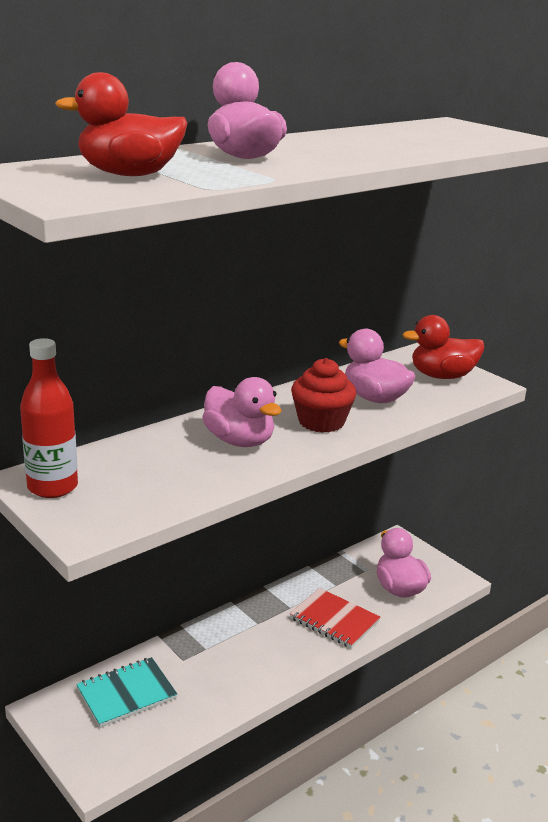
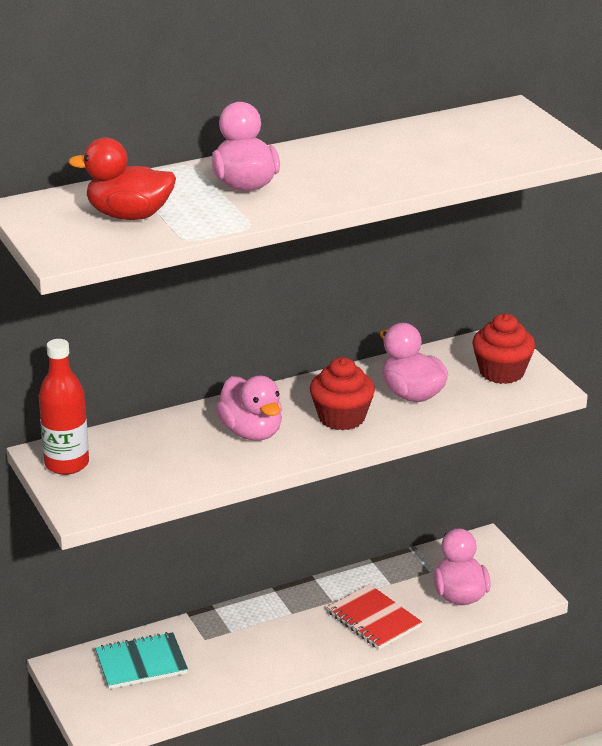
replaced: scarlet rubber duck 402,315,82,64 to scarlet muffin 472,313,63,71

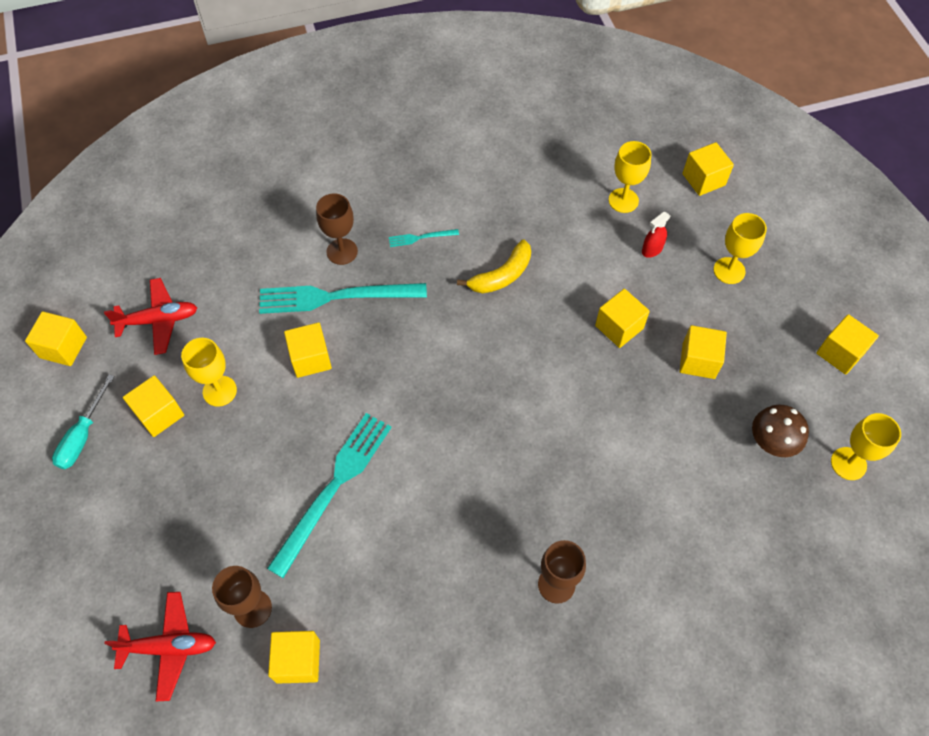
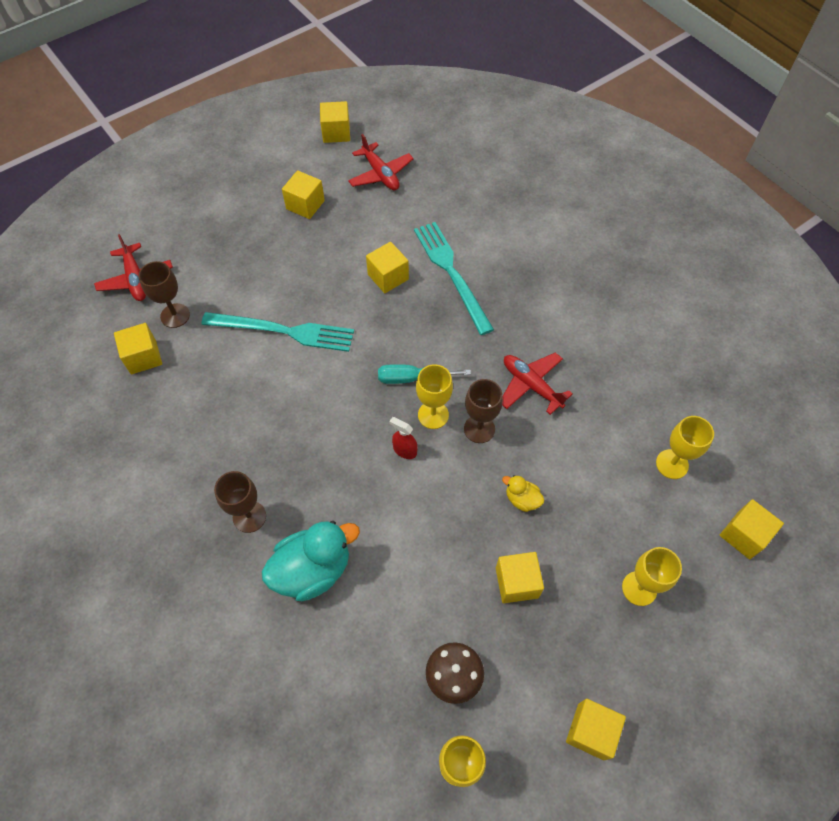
removed: aqua table fork 389,229,70,18
added: aqua rubber duck 262,521,98,80
moved: aqua flat screwdriver 52,374,63,95 to 378,364,93,20; scarlet spray bottle 642,212,28,46 to 389,417,28,42; golden goblet 181,338,56,69 to 416,364,37,65; russet goblet 316,193,42,72 to 464,379,39,64
replaced: golden toy banana 457,240,74,53 to scarlet toy plane 502,352,71,63; golden cube 595,289,55,59 to golden rubber duck 502,475,42,37

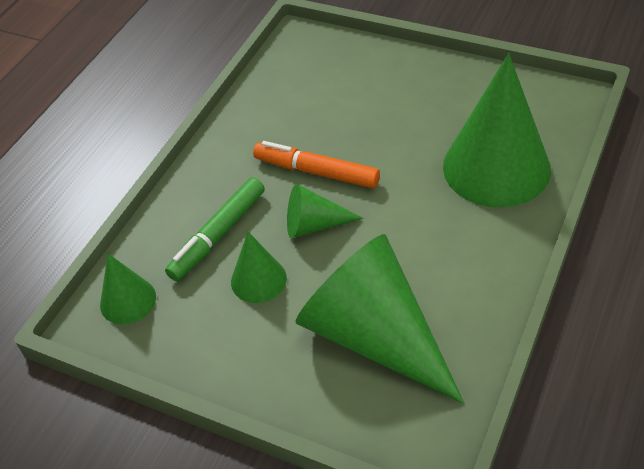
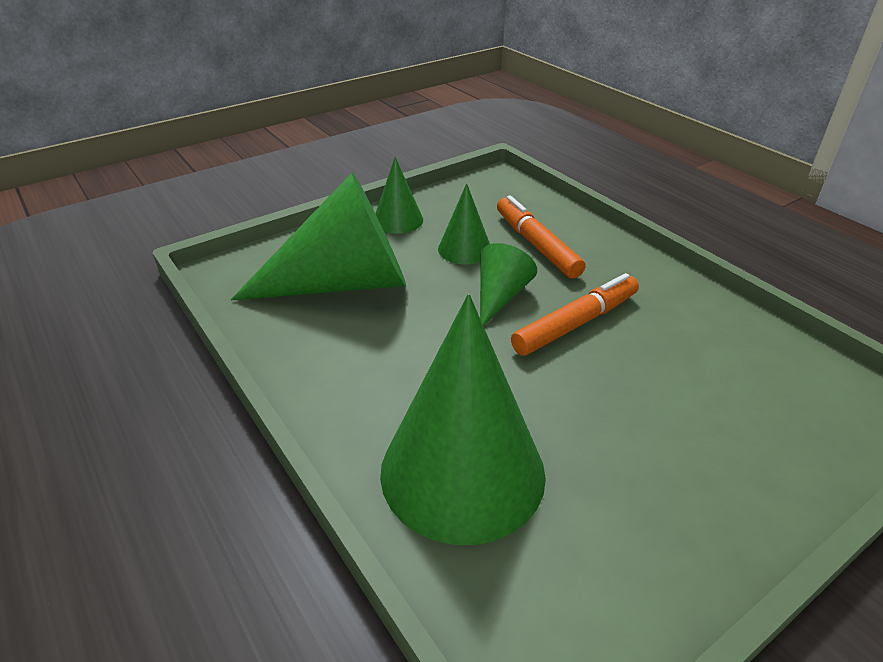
moved: emerald cone 100,254,56,70 to 375,157,48,77
recoloured: emerald marker pen 165,177,100,104 to bright orange marker pen 497,195,88,84

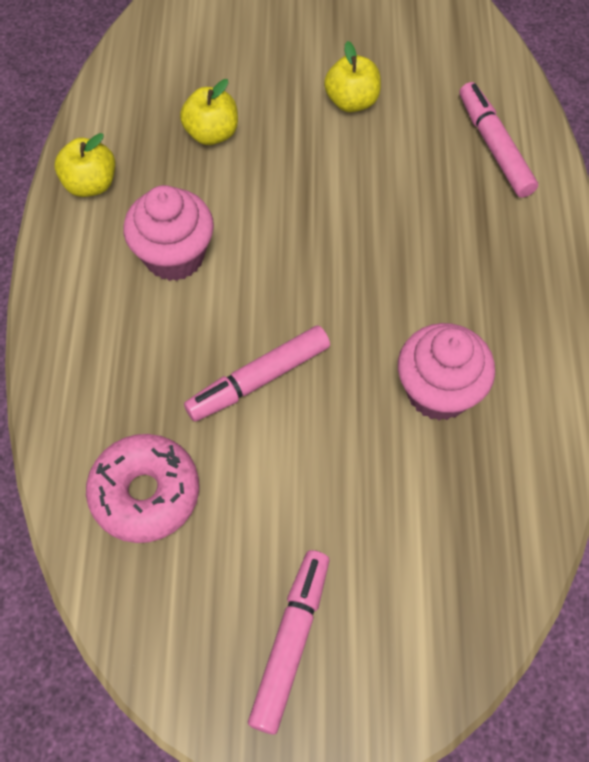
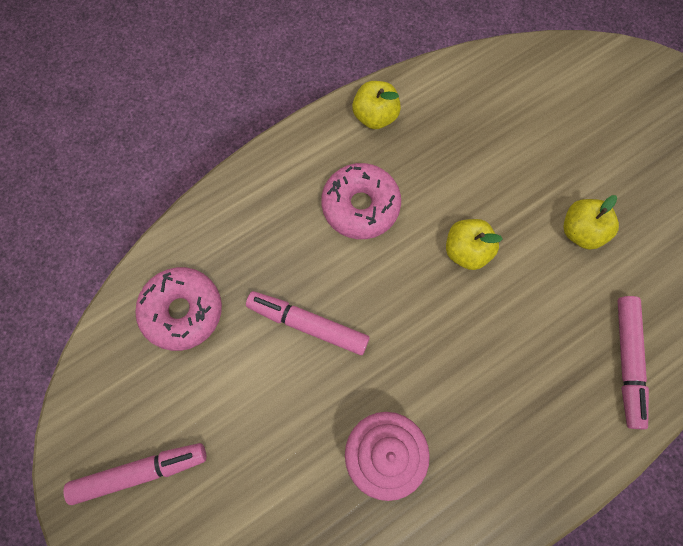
moved: golden toy apple 180,79,58,66 to 446,219,56,51
replaced: pink muffin 123,185,91,96 to pink donut 321,163,80,76
turned: pink marker pen 459,82,79,116 = 617,296,32,133 150 degrees clockwise

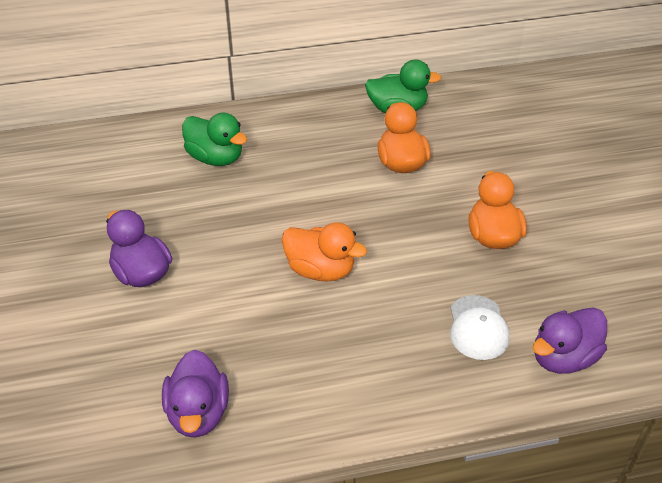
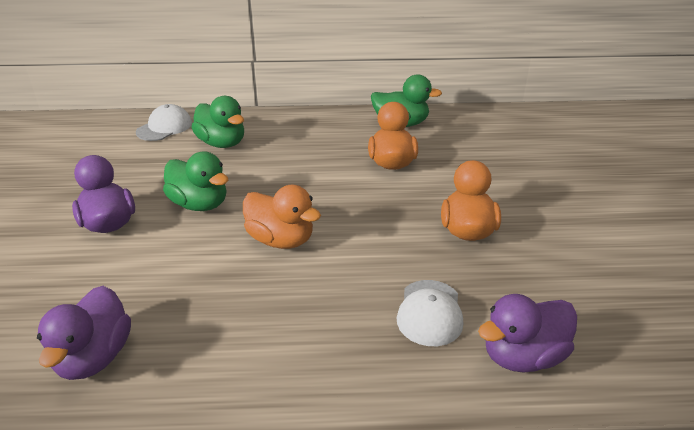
added: white cap 136,104,56,37; emerald rubber duck 163,151,65,60

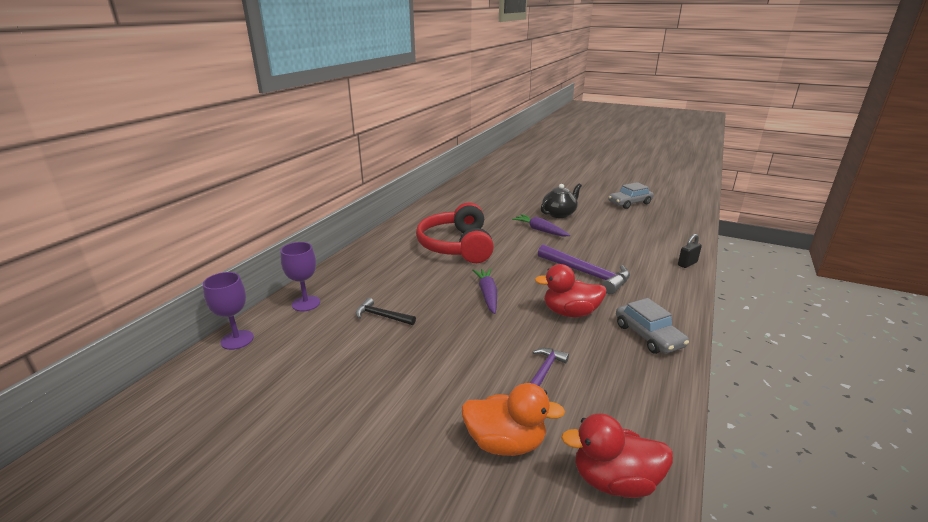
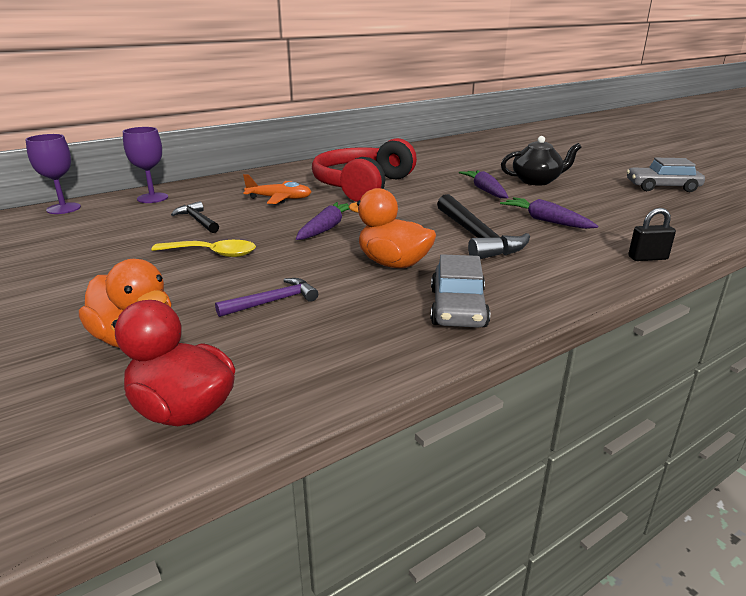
added: golden tablespoon 151,240,105,17; bright orange toy plane 243,174,68,30; purple root vegetable 500,197,98,32
recoloured: scarlet rubber duck 535,264,71,53 to bright orange rubber duck 349,188,87,80; purple carpenter's hammer 538,244,92,50 to black carpenter's hammer 437,194,93,65

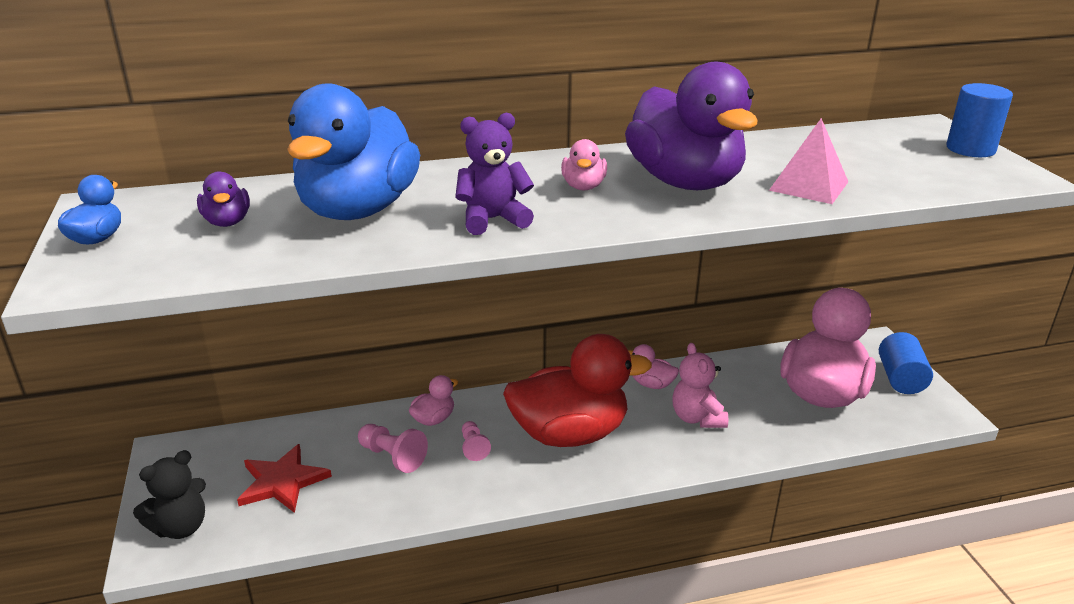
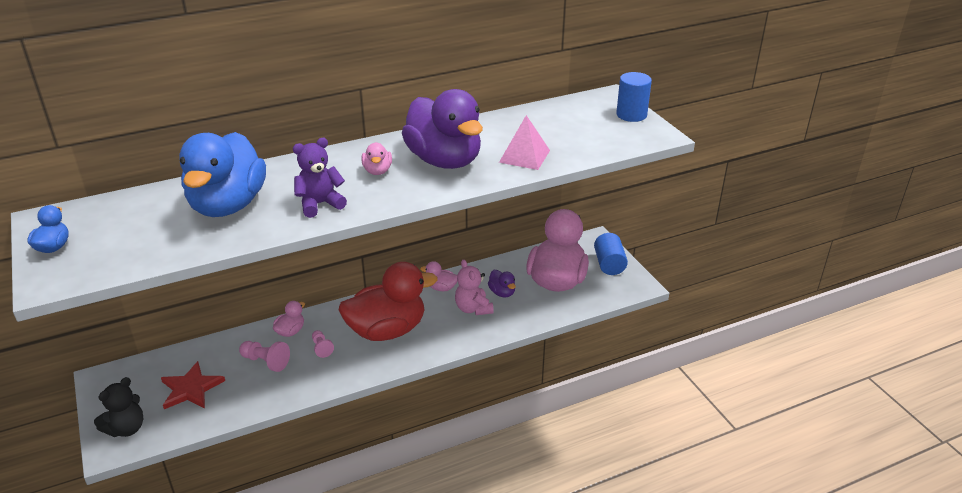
moved: purple rubber duck 197,171,53,56 to 488,270,28,28

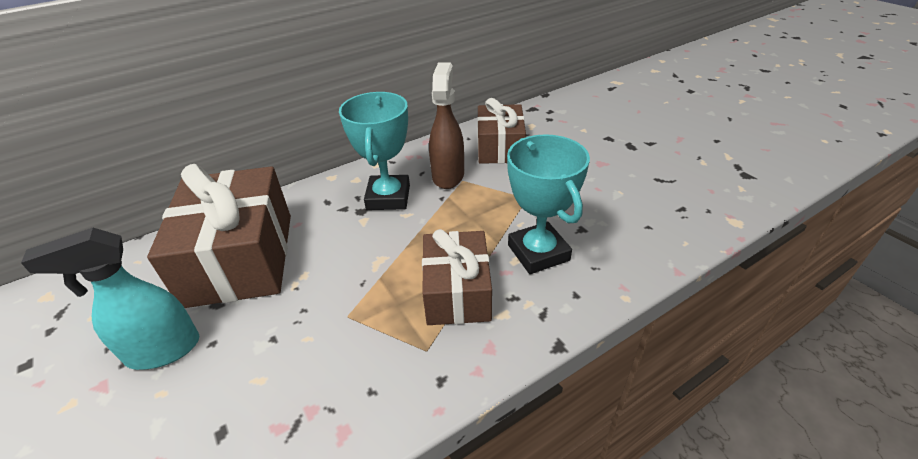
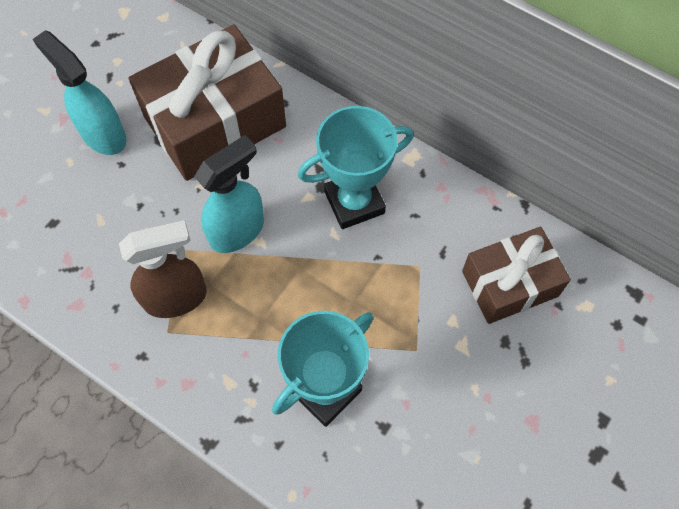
removed: russet gift 422,229,70,96
added: aqua spray bottle 194,135,70,118
moved: russet spray bottle 429,63,35,126 to 119,220,88,98

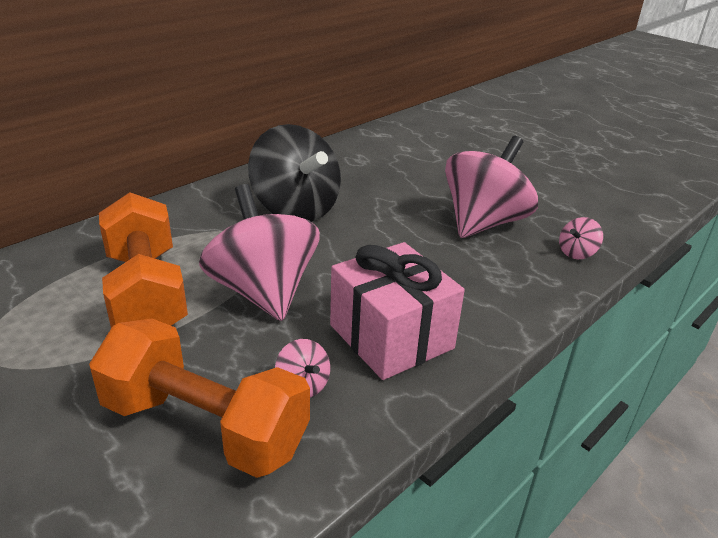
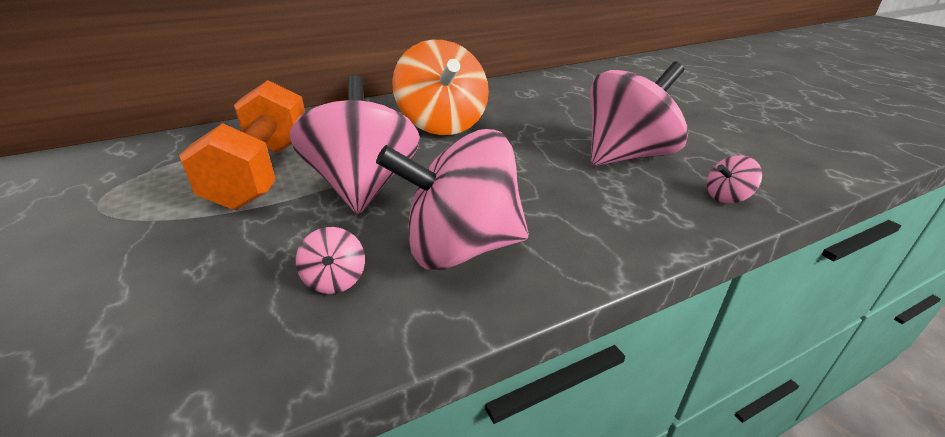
removed: bright orange dumbbell 89,319,221,159
replaced: pink gift 330,242,135,138 to pink whirligig 376,129,153,141
recoloured: black whirligig 248,124,93,98 to bright orange whirligig 392,40,97,95

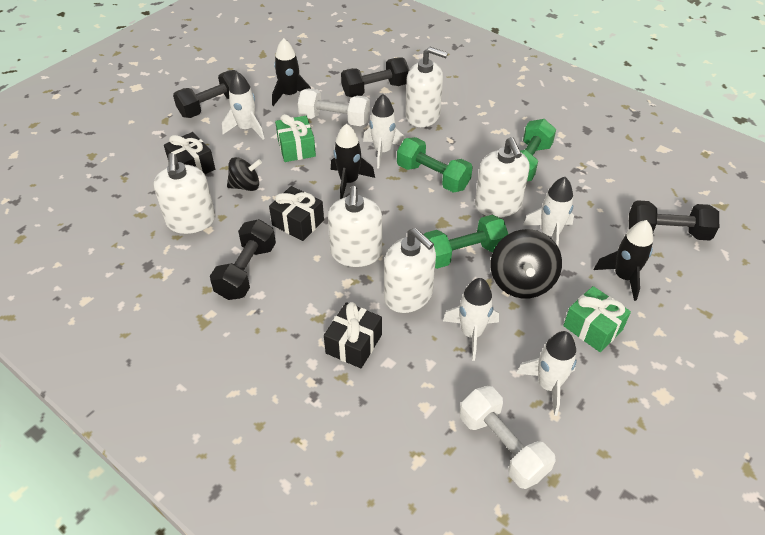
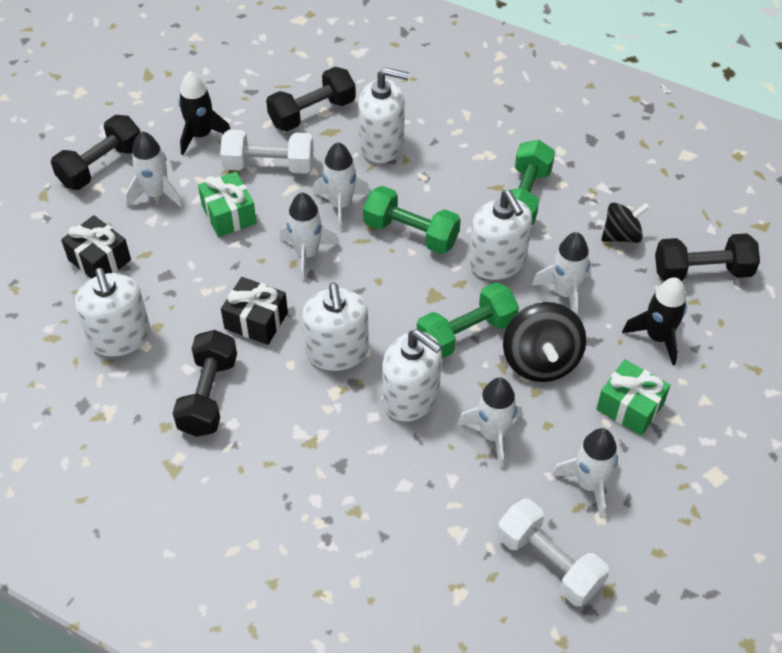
removed: black gift 324,302,58,66
moved: black whirligig 227,157,35,34 to 601,202,49,41
recoloured: black rocket 331,124,44,75 to white rocket 280,192,59,89

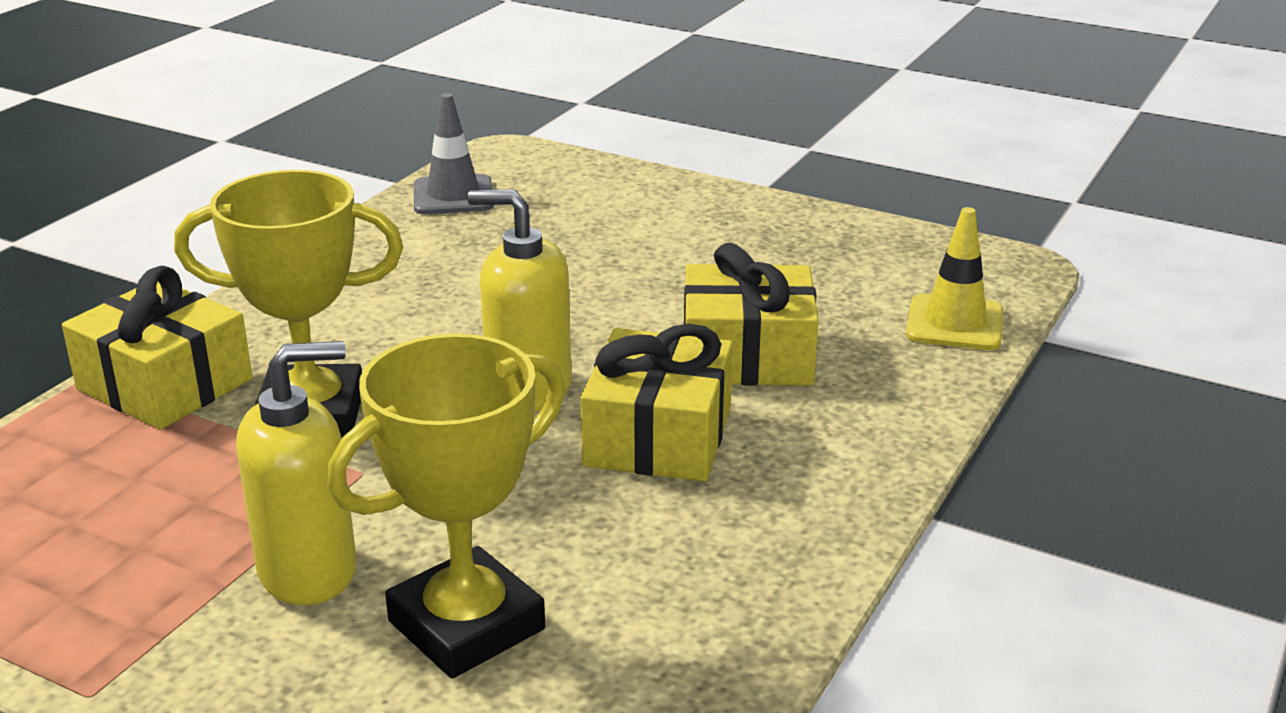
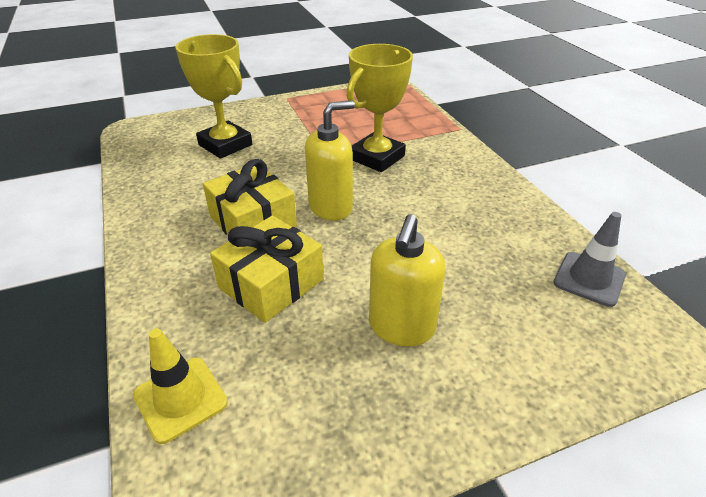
removed: golden gift 62,266,190,164
moved: golden soap dispenser 236,341,120,264 to 369,214,77,132
turned: golden trophy 327,334,238,345 = 176,34,76,125 45 degrees counterclockwise

